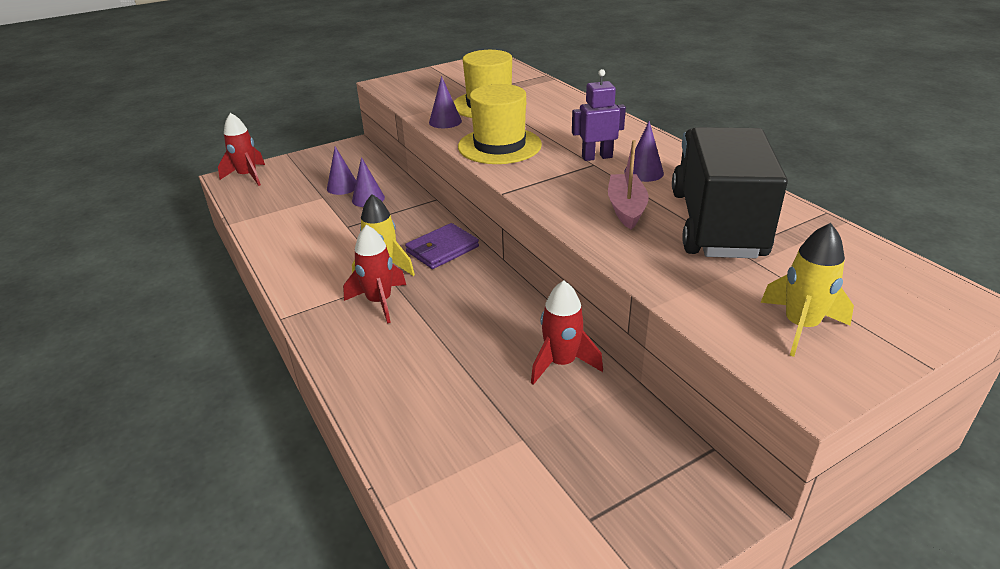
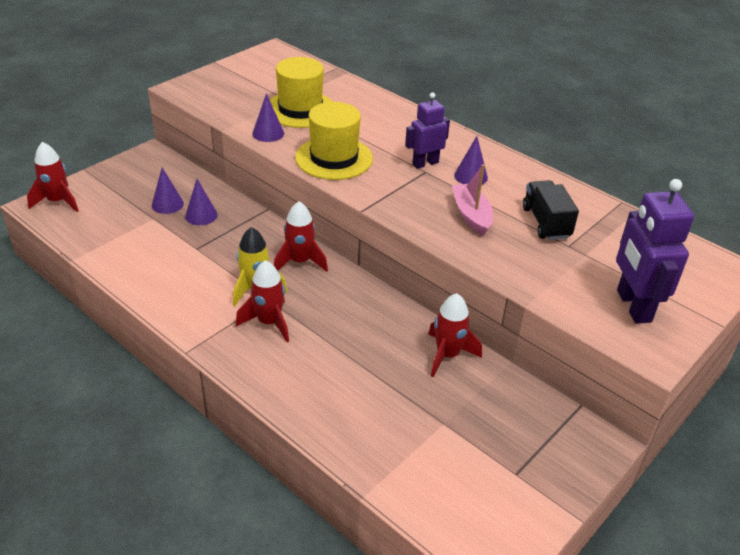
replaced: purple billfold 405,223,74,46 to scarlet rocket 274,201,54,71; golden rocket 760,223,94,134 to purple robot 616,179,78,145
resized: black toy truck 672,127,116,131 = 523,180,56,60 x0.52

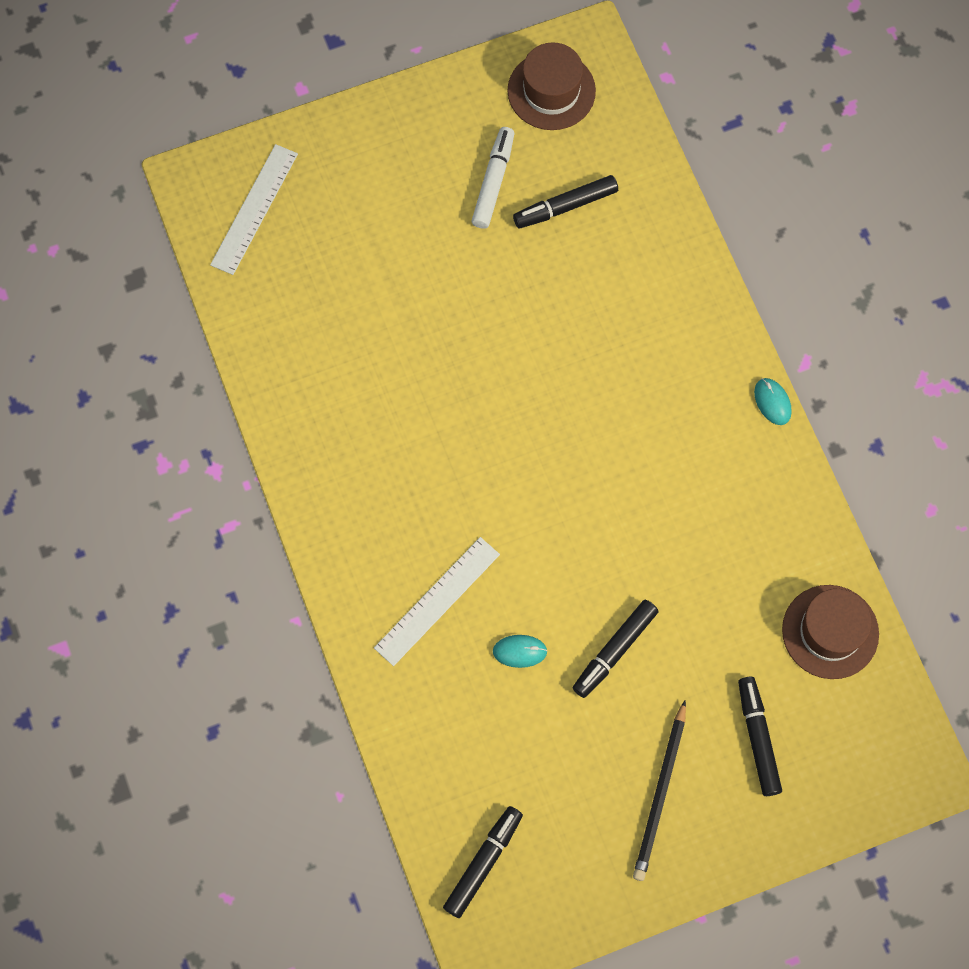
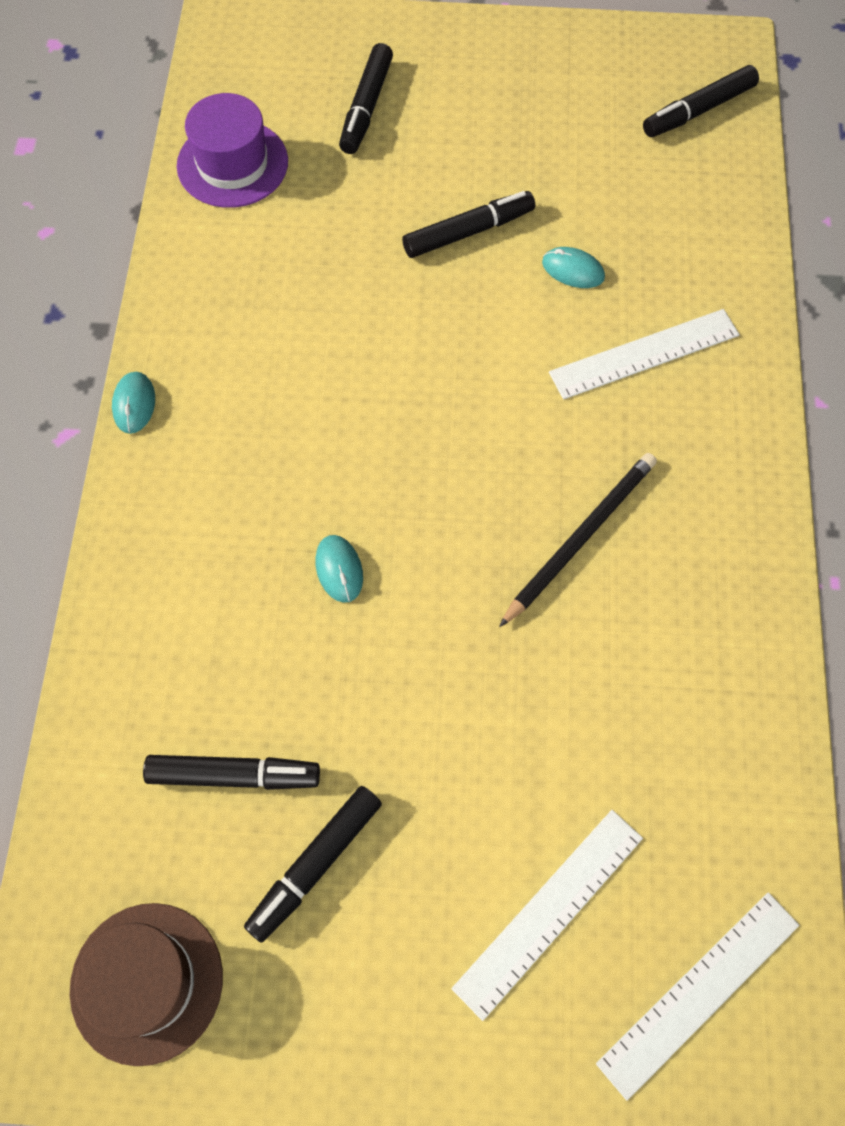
added: aqua PC mouse 315,535,48,68; white measuring stick 451,810,192,211
moved: black lead pencil 633,701,53,180 to 499,453,158,174
recoloured: russet hat 782,585,97,94 to purple hat 177,93,111,115; white marker pen 472,127,42,102 to black marker pen 244,786,138,157

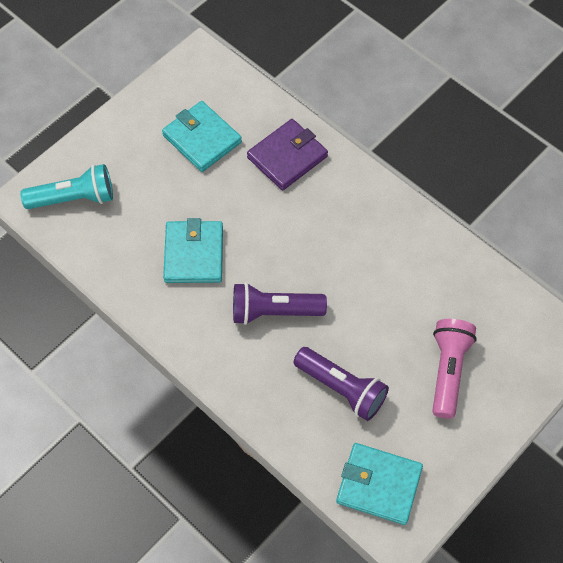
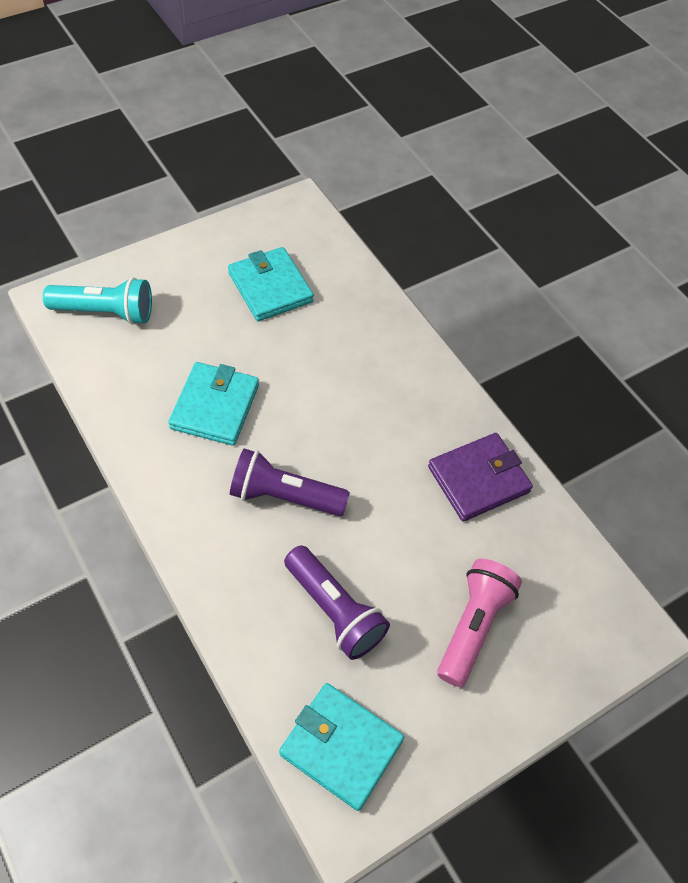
moved: purple billfold 247,119,81,72 to 428,433,105,89

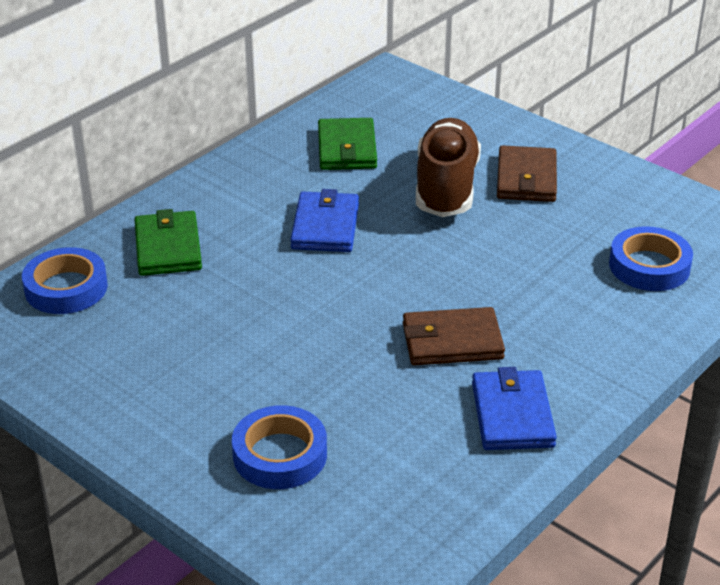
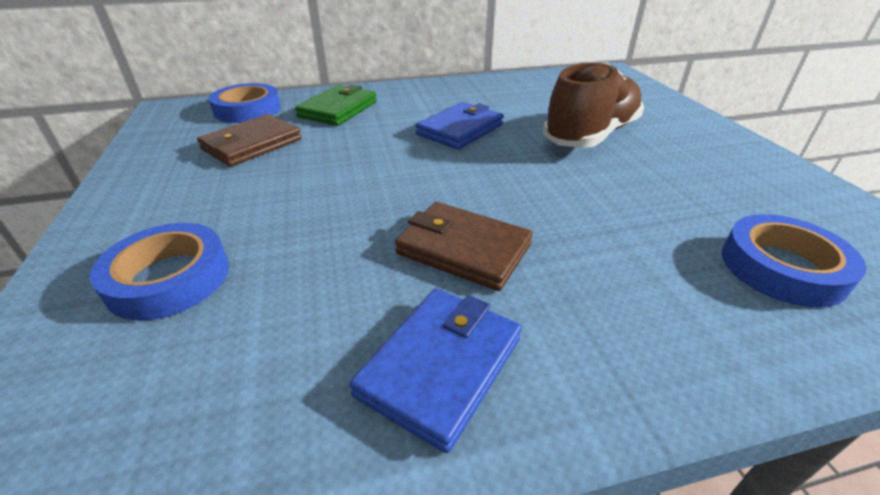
removed: emerald billfold 318,118,59,52
moved: russet billfold 497,145,60,57 to 197,114,105,53

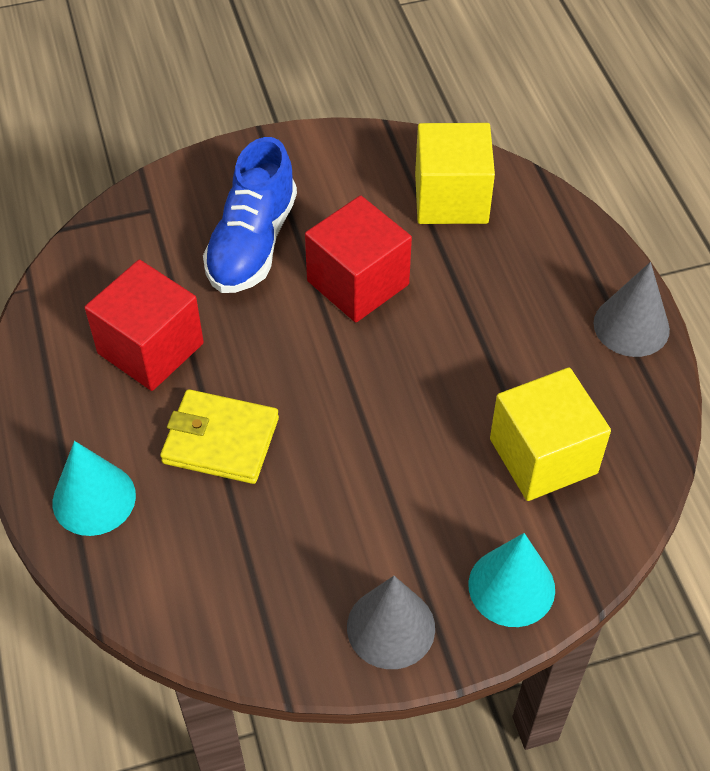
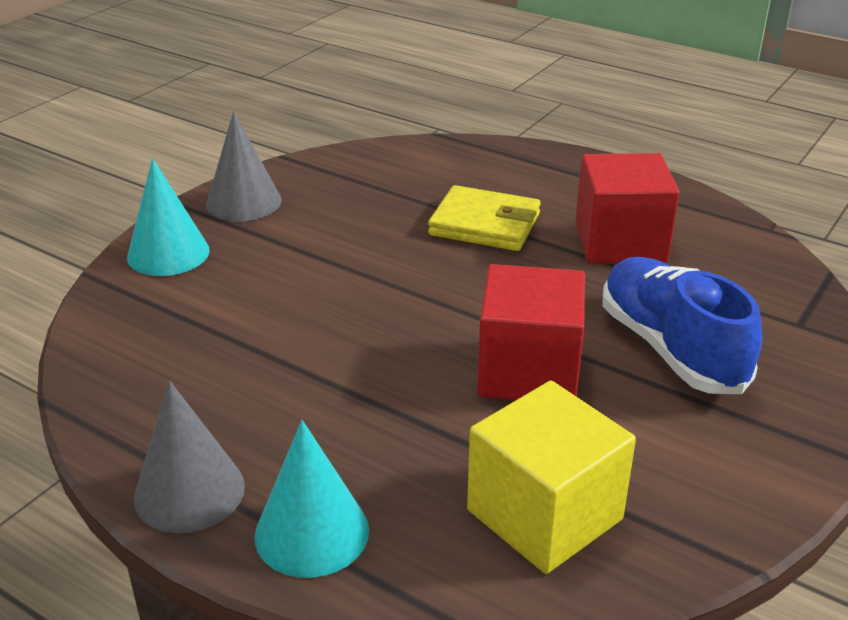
removed: golden cube 490,368,121,133
moved: aqua cone 52,441,84,95 to 255,420,114,158
turned: golden billfold 160,389,119,95 = 428,185,113,66 45 degrees clockwise

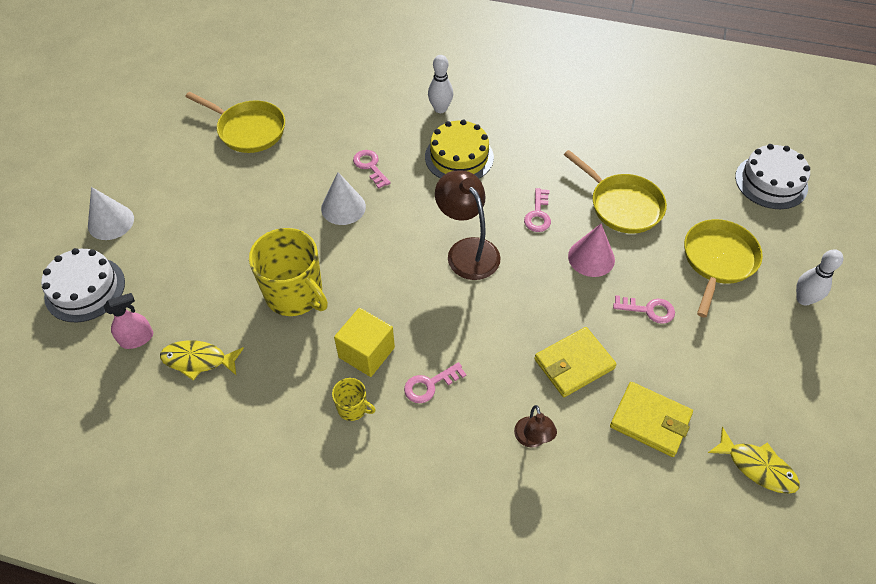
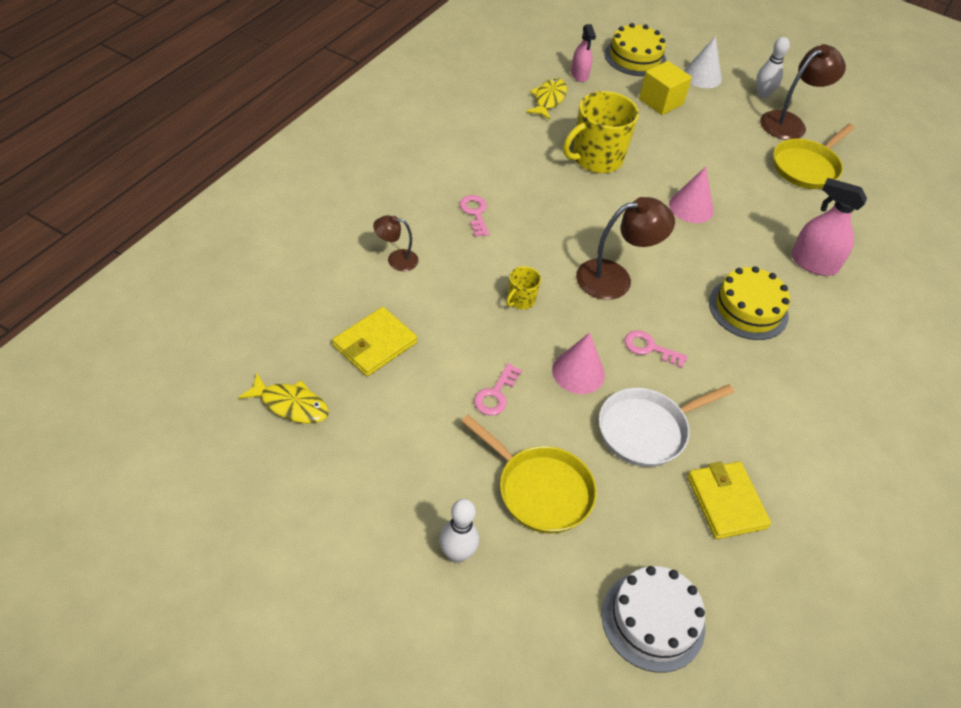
removed: pink latchkey 353,150,38,39
added: russet desk lamp 760,44,86,96; pink spray bottle 791,178,76,98
moved: golden coffee mug 332,378,44,43 to 506,266,35,43; golden cube 334,308,61,69 to 639,61,53,54; golden billfold 534,327,83,70 to 687,461,84,78; white skittle 428,55,25,58 to 756,37,34,61
recoloured: golden pan 564,150,103,84 to white pan 599,384,135,83; white gateau 41,248,84,74 to golden gateau 604,23,62,53; white cone 321,172,45,53 to pink cone 669,167,45,56
turned: golden fish figure 708,427,92,67 = 238,373,91,50 120 degrees counterclockwise

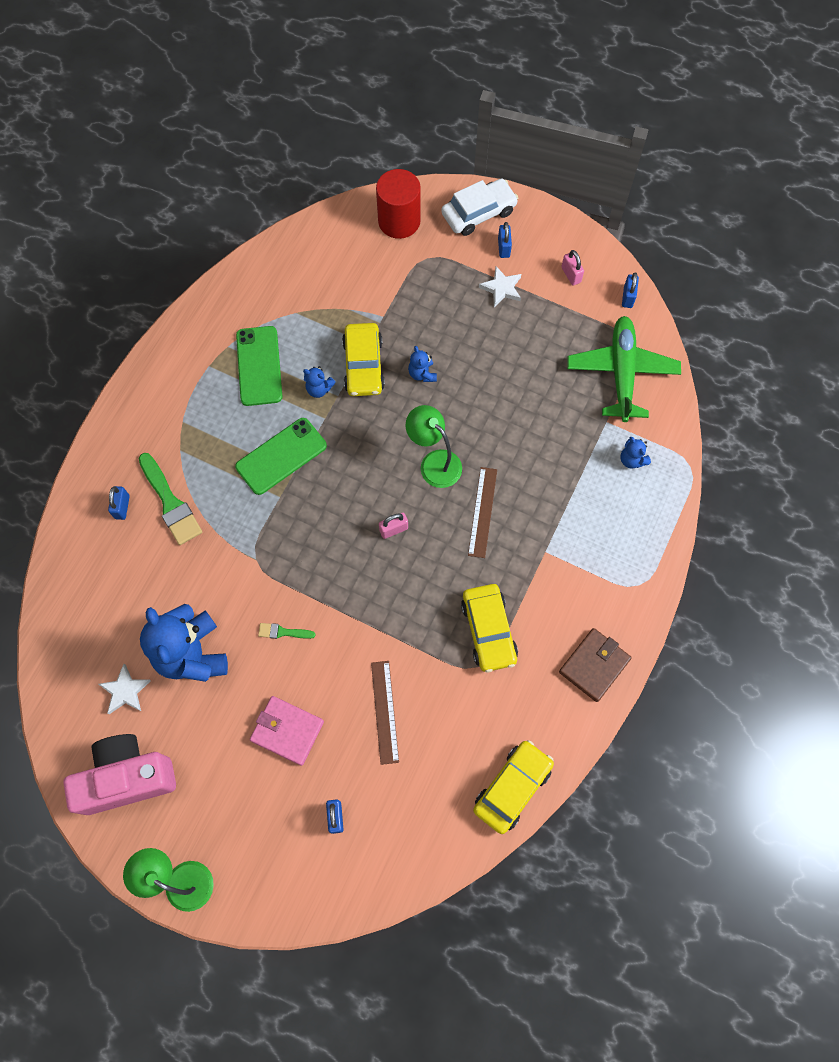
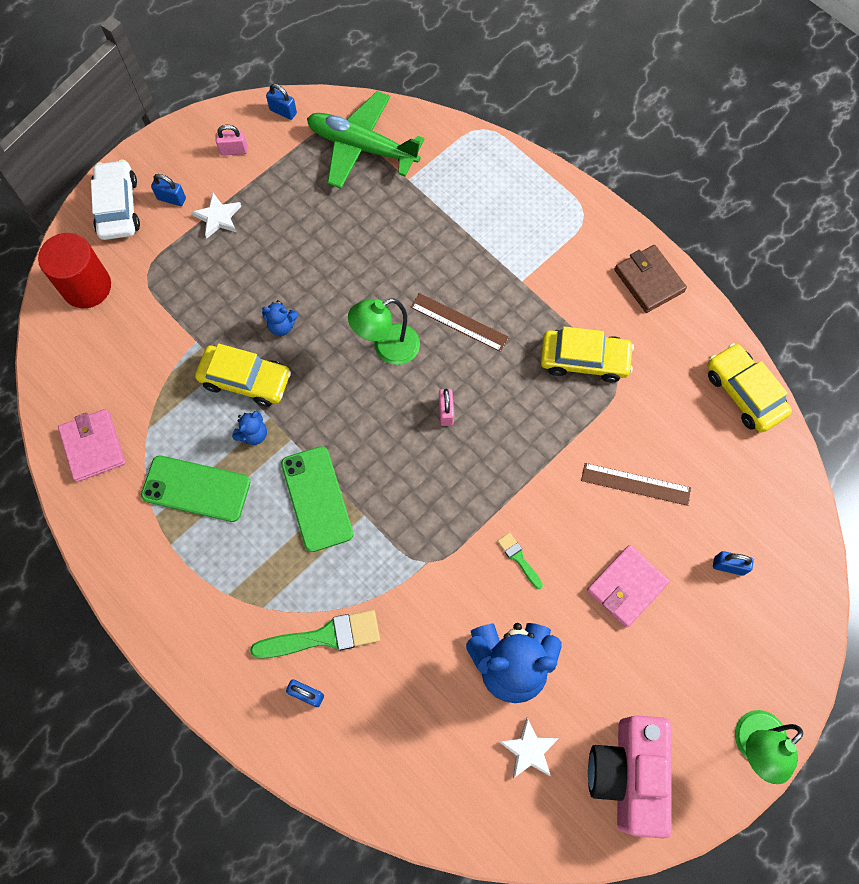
removed: royal blue stuffed bear 620,437,31,32
added: pink billfold 58,409,67,73
turned: emerald brush 258,623,57,16 = 498,533,45,56 120 degrees clockwise

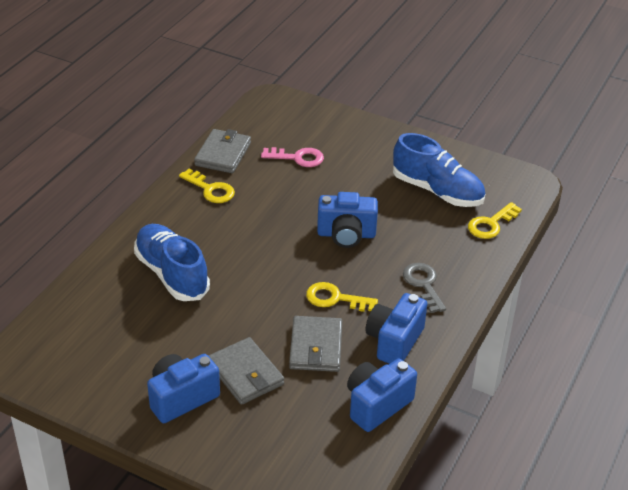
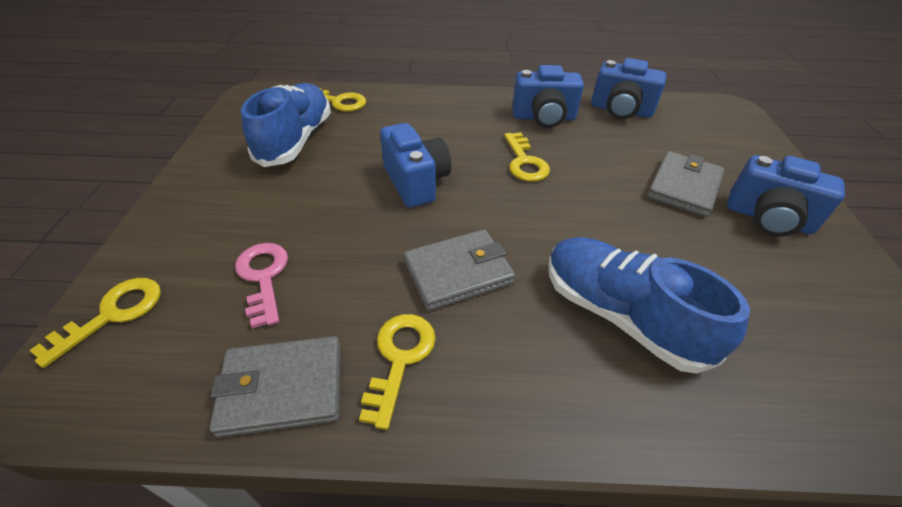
removed: grey latchkey 403,263,43,50
added: golden latchkey 29,278,132,90
moved: grey billfold 289,316,53,56 to 404,229,111,82
turned: royal blue shoe 134,224,76,77 = 548,237,202,137 105 degrees clockwise

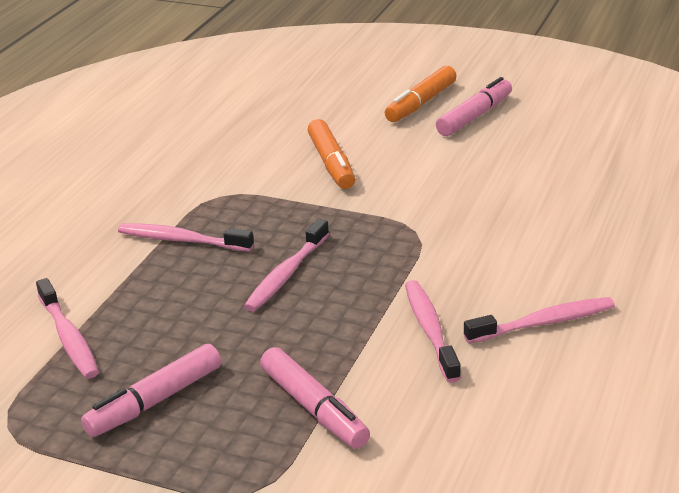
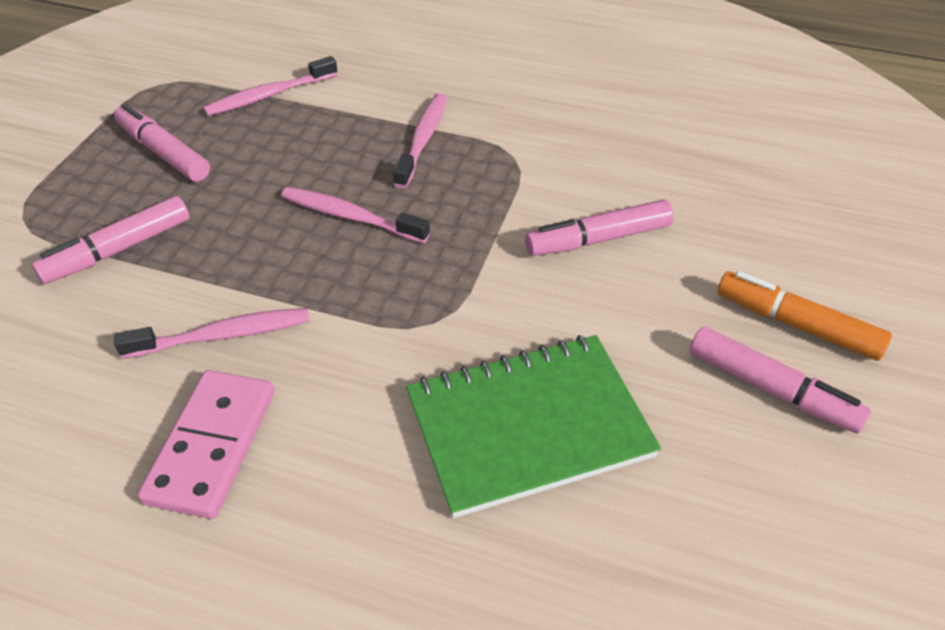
added: emerald notepad 406,335,255,183
replaced: pink dental brush 464,297,151,47 to pink domino 138,370,137,149
recoloured: bright orange marker pen 308,119,47,70 to pink marker pen 525,200,149,56

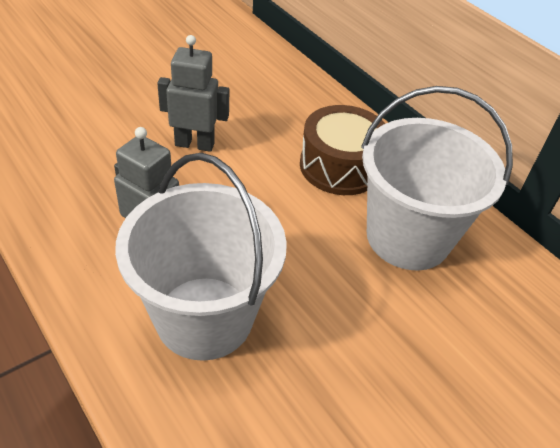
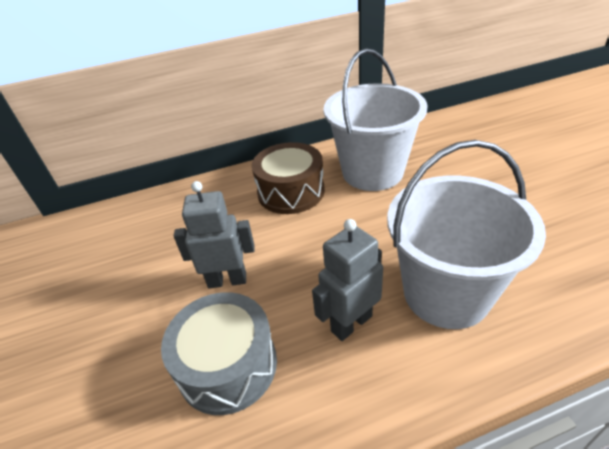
added: grey toy drum 161,292,116,123
turned: grey robot 157,35,72,117 = 174,181,80,107 60 degrees clockwise

